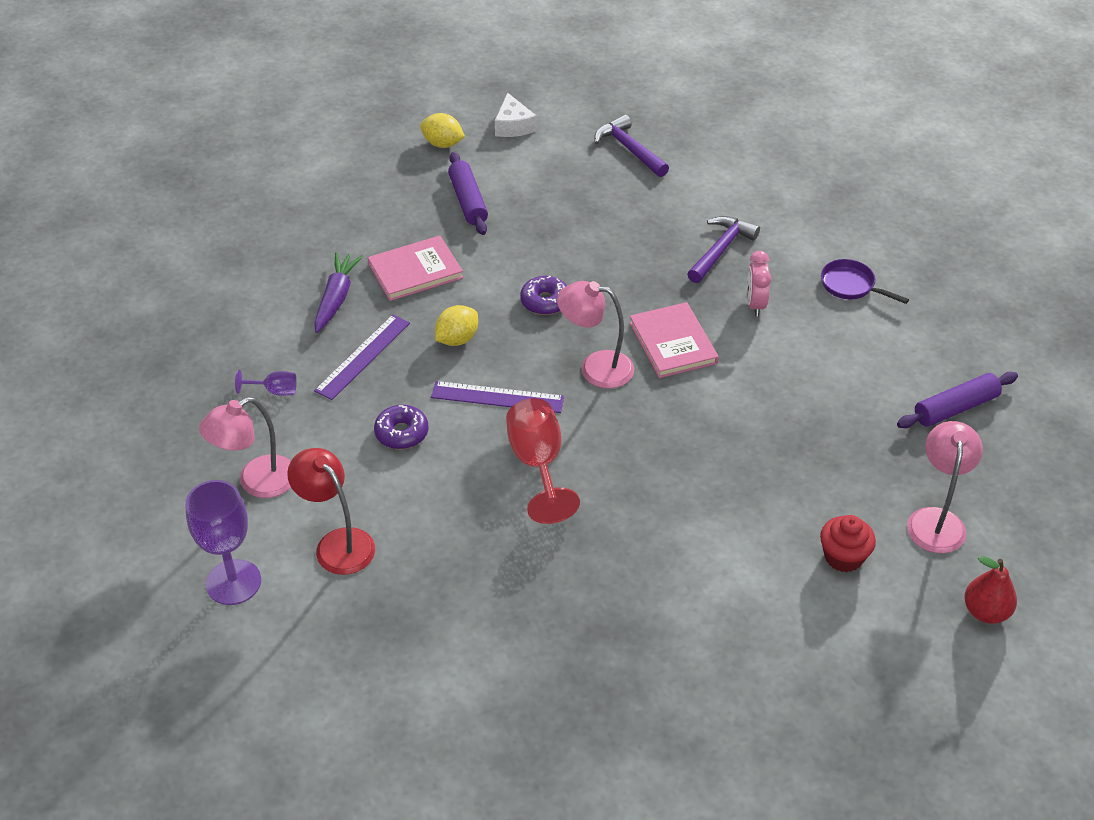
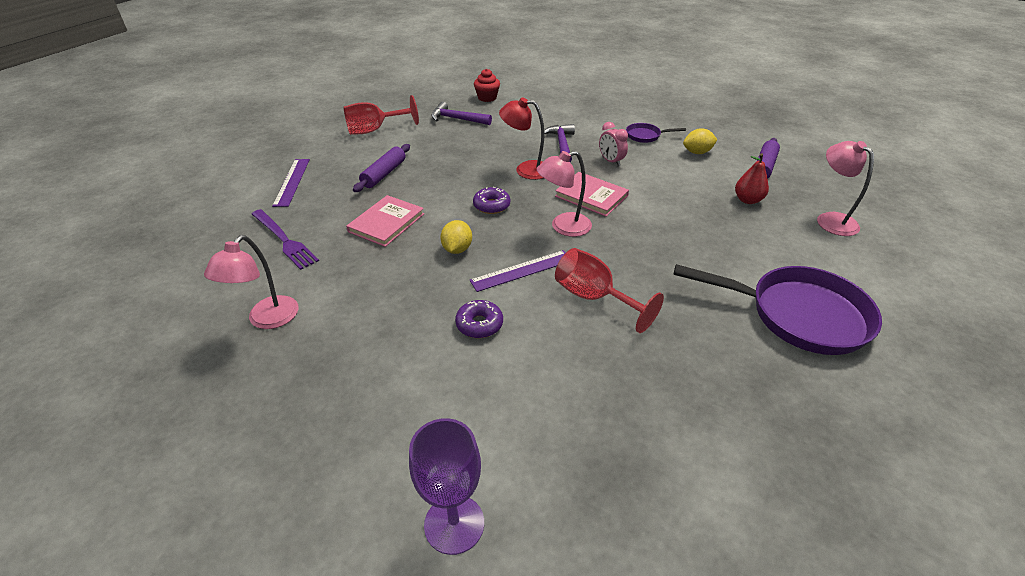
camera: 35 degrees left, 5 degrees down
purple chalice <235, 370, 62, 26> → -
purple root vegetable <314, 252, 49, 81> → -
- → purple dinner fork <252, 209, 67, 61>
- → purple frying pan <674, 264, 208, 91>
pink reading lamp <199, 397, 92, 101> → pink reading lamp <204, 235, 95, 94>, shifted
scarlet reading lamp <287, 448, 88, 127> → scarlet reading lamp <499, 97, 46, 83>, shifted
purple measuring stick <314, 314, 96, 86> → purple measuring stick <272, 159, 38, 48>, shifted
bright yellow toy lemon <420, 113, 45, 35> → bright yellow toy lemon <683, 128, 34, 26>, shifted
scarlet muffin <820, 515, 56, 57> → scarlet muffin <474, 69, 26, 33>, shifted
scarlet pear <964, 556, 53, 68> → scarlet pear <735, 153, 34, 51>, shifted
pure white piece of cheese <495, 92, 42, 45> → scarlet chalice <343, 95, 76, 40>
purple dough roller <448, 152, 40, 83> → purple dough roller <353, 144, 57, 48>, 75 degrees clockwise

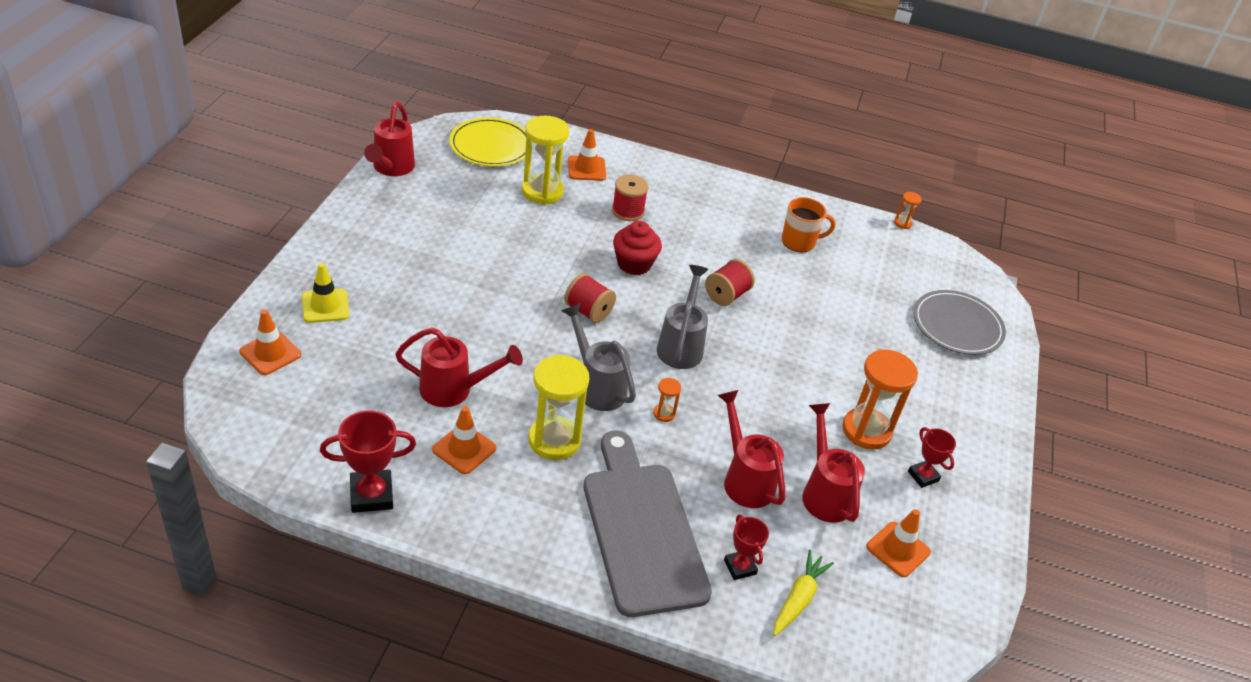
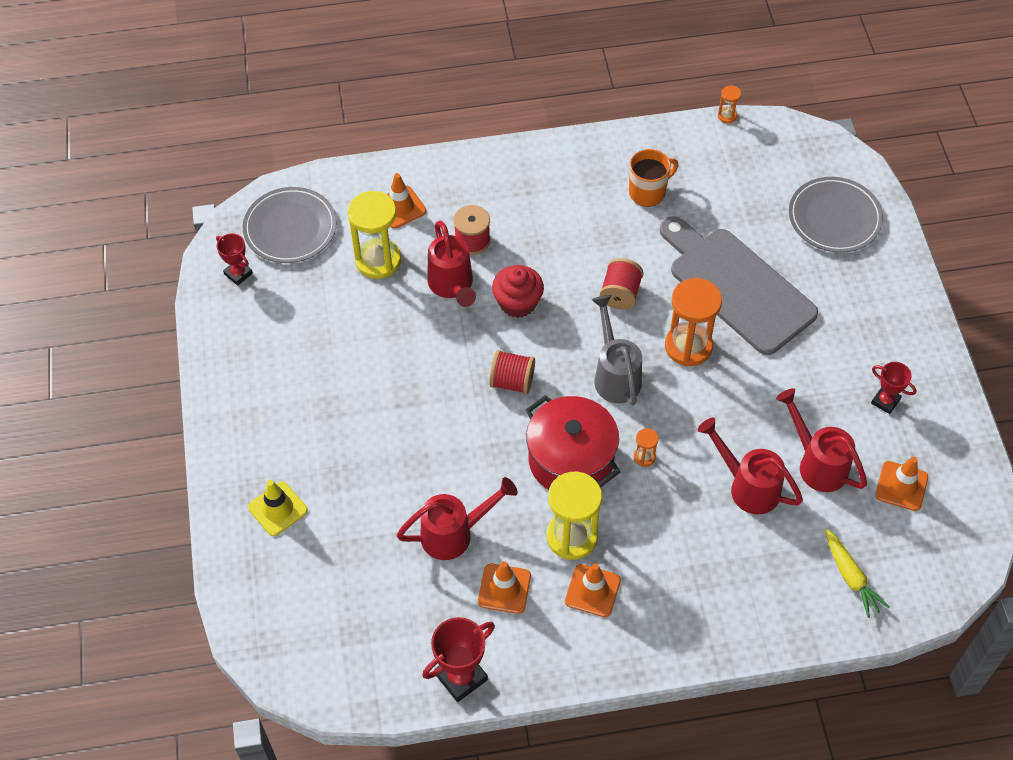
camera: 20 degrees left, 15 degrees up
bright orange traffic cone <240, 309, 61, 66> → bright orange traffic cone <565, 563, 56, 54>, shifted
scarlet sprinkling can <364, 101, 51, 75> → scarlet sprinkling can <427, 221, 49, 86>, shifted
ash-grey cutting board <584, 430, 128, 187> → ash-grey cutting board <660, 216, 158, 139>, shifted
scarlet prize cup <724, 514, 45, 66> → scarlet prize cup <216, 233, 37, 53>, shifted
bright orange sandglass <843, 349, 75, 101> → bright orange sandglass <665, 278, 57, 88>, shifted
ash-grey sprinkling can <561, 303, 75, 108> → scarlet stockpot <525, 395, 95, 95>
bright yellow dinner plate <449, 117, 77, 50> → ash-grey dinner plate <243, 187, 94, 76>
bright yellow root vegetable <773, 550, 61, 86> → bright yellow root vegetable <825, 529, 64, 89>, 150 degrees clockwise

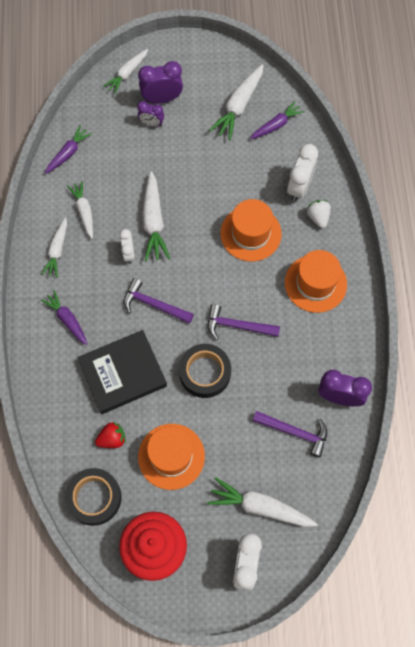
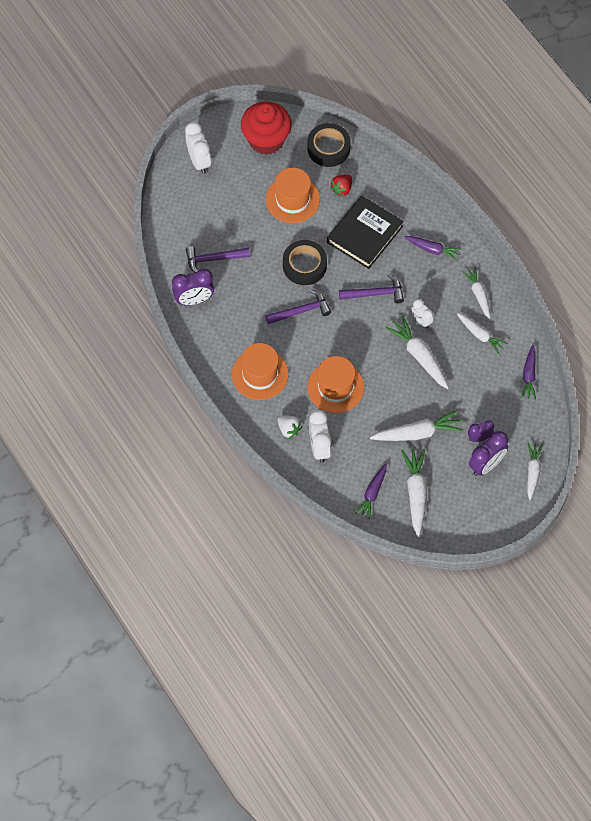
camera: 150 degrees right, 5 degrees down
pure white root vegetable <207, 477, 111, 50> → pure white root vegetable <370, 410, 93, 31>, shifted

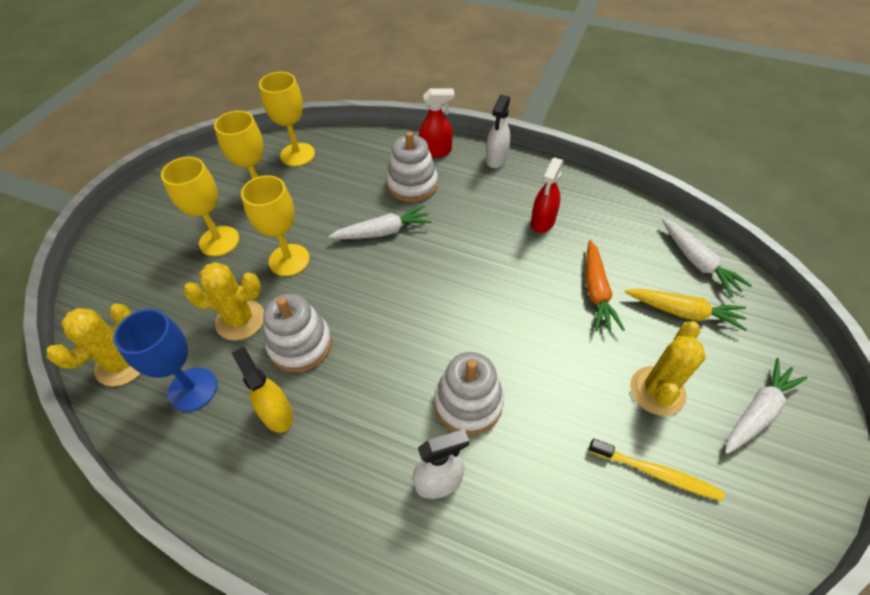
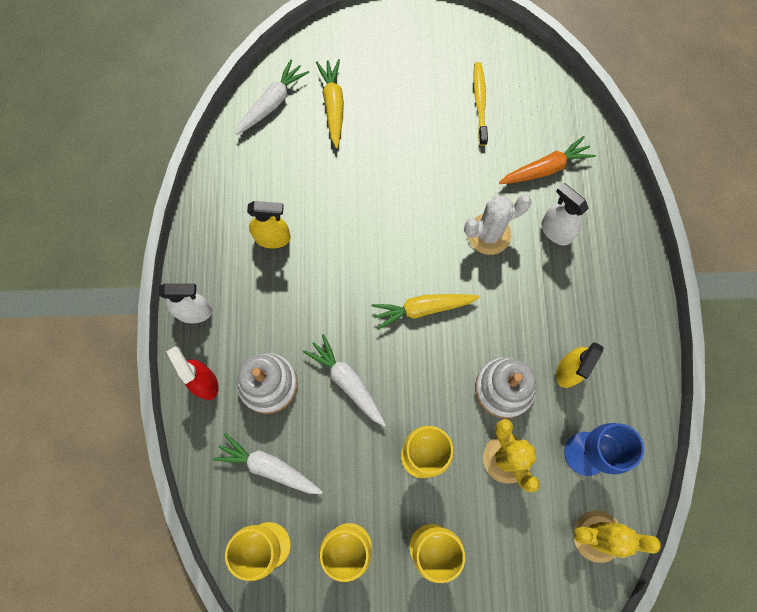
camera: 115 degrees left, 20 degrees up
bright yellow cactus <630, 321, 76, 95> → -
- → bright yellow root vegetable <372, 294, 108, 36>
bright orange root vegetable <586, 240, 39, 92> → bright orange root vegetable <499, 136, 97, 48>, shifted
pure white root vegetable <725, 358, 83, 96> → pure white root vegetable <213, 433, 110, 61>, shifted
pure white stacking rings <434, 352, 70, 83> → pure white cactus <464, 195, 68, 60>
scarlet sprayer <531, 157, 33, 76> → bright yellow sprayer <247, 201, 44, 47>

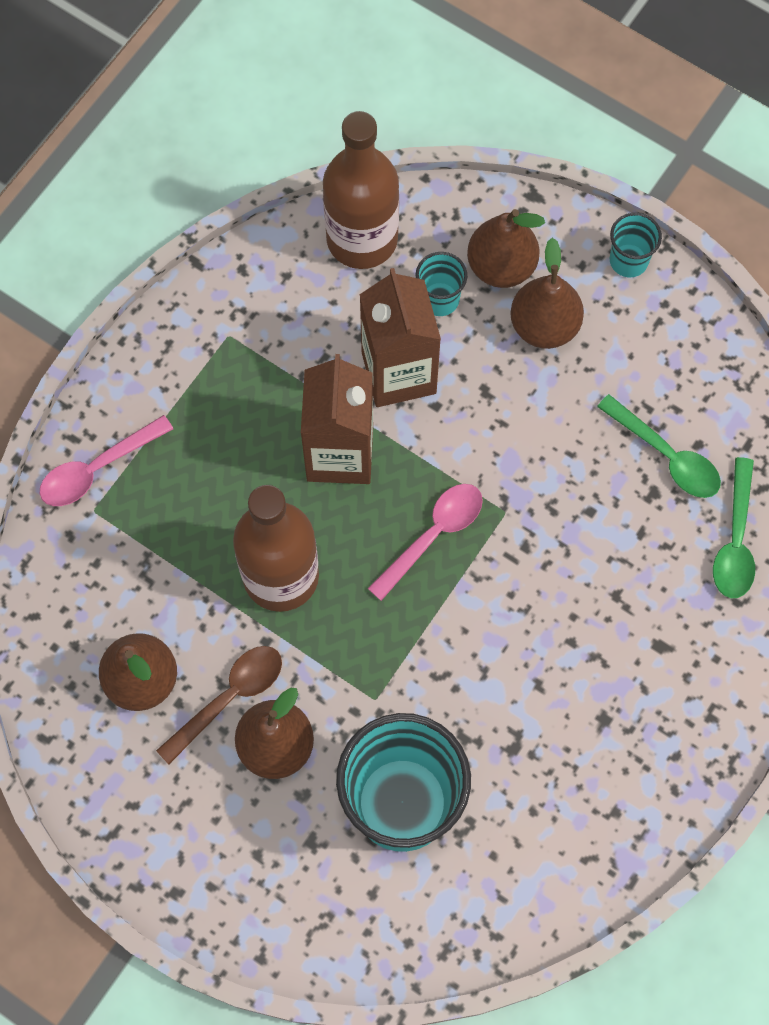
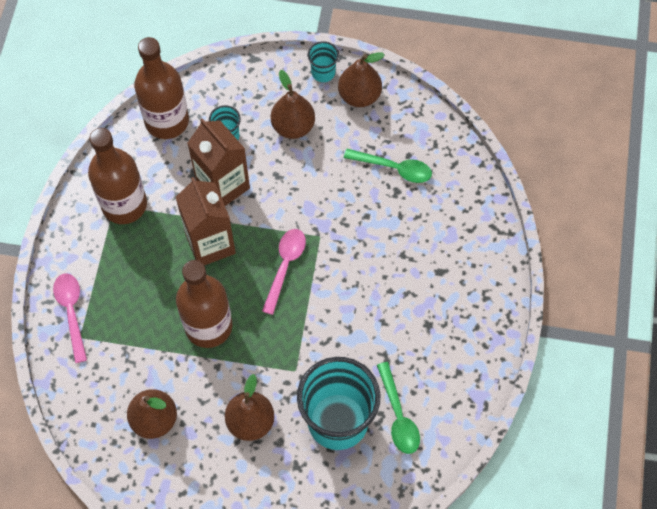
camera: 25 degrees left, 5 degrees down
brown teaspoon <156, 646, 126, 118> → -
- → brown bottle <88, 128, 59, 96>
brown pear <467, 209, 78, 79> → brown pear <338, 52, 46, 55>, shifted
green teaspoon <713, 457, 42, 141> → green teaspoon <377, 362, 43, 92>, shifted
pink teaspoon <40, 415, 133, 91> → pink teaspoon <53, 273, 34, 90>, 135 degrees clockwise

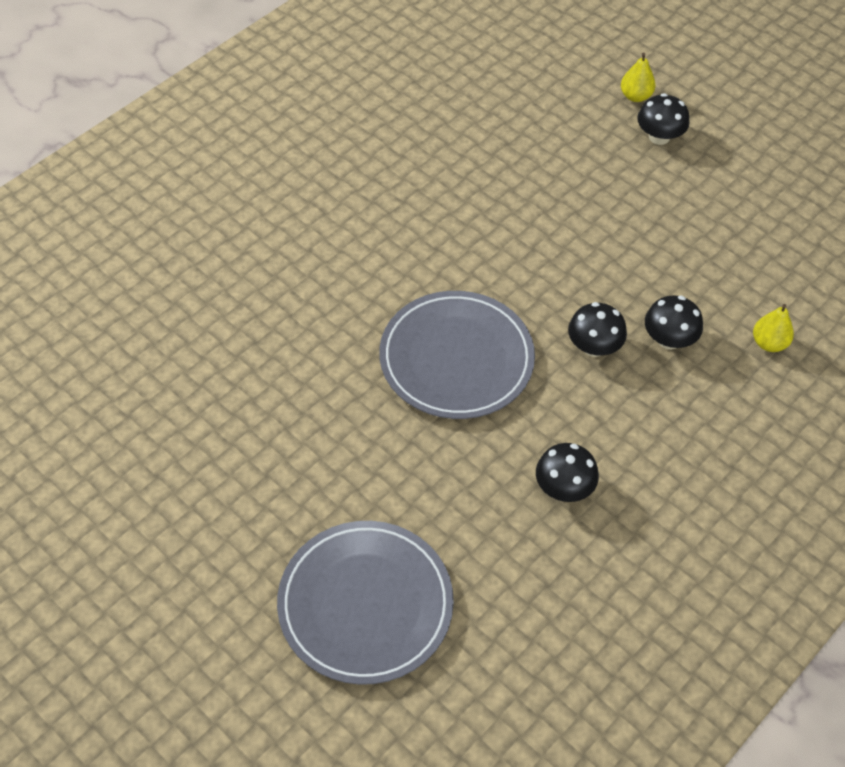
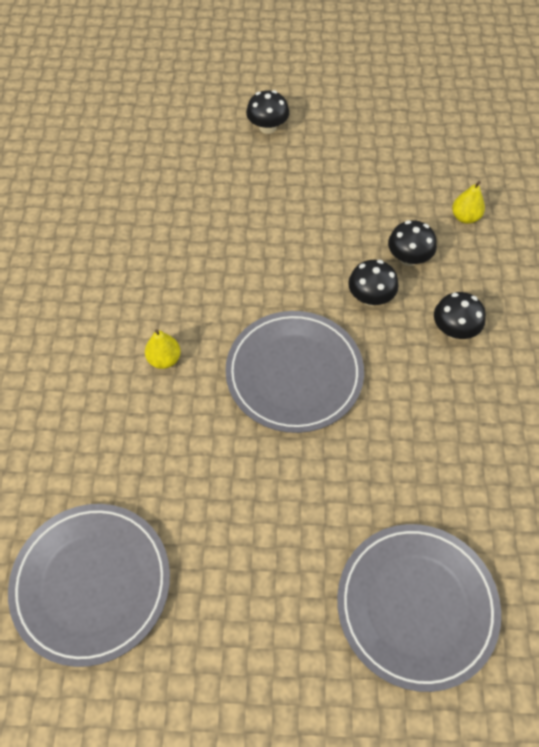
camera: 40 degrees left, 5 degrees up
- → ash-grey dinner plate <8, 504, 162, 163>
jet-black toadstool <536, 443, 63, 59> → jet-black toadstool <434, 292, 52, 47>, shifted
bright yellow pear <621, 52, 35, 50> → bright yellow pear <145, 329, 36, 40>, shifted

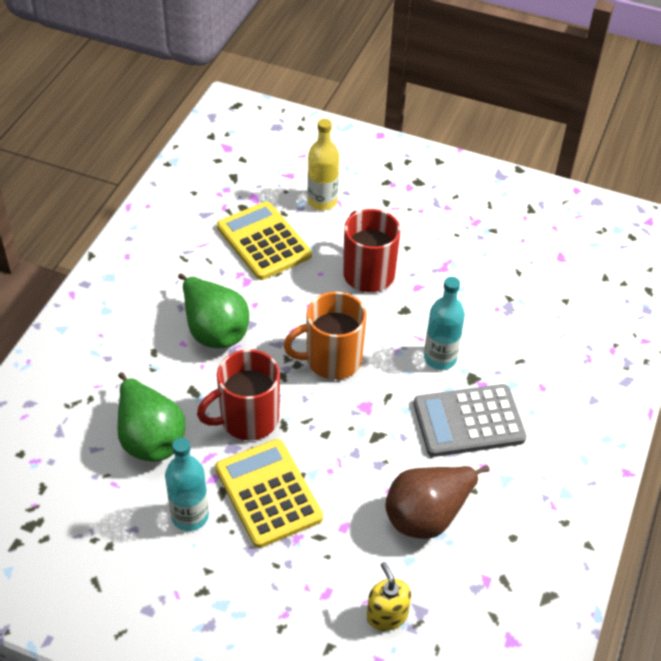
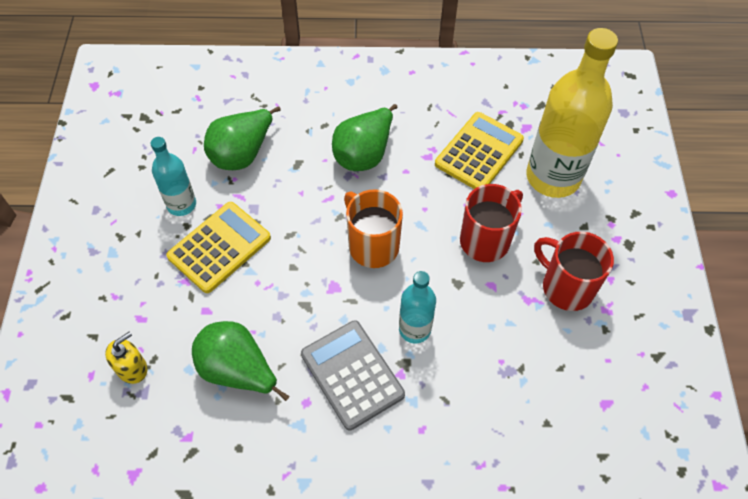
camera: 70 degrees right, 10 degrees up
scarlet coffee mug <197, 349, 83, 92> → scarlet coffee mug <534, 231, 80, 80>, shifted
brown pear <385, 465, 105, 74> → green pear <192, 321, 97, 80>
bright yellow bottle <308, 119, 31, 91> → bright yellow bottle <526, 28, 92, 170>, x1.91

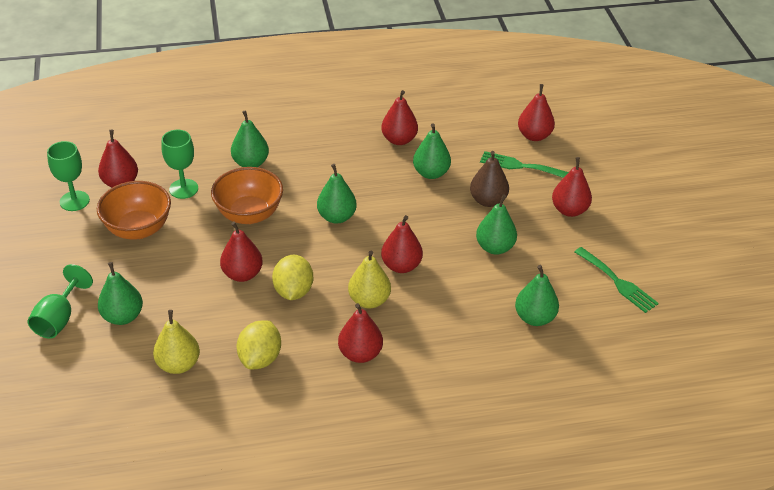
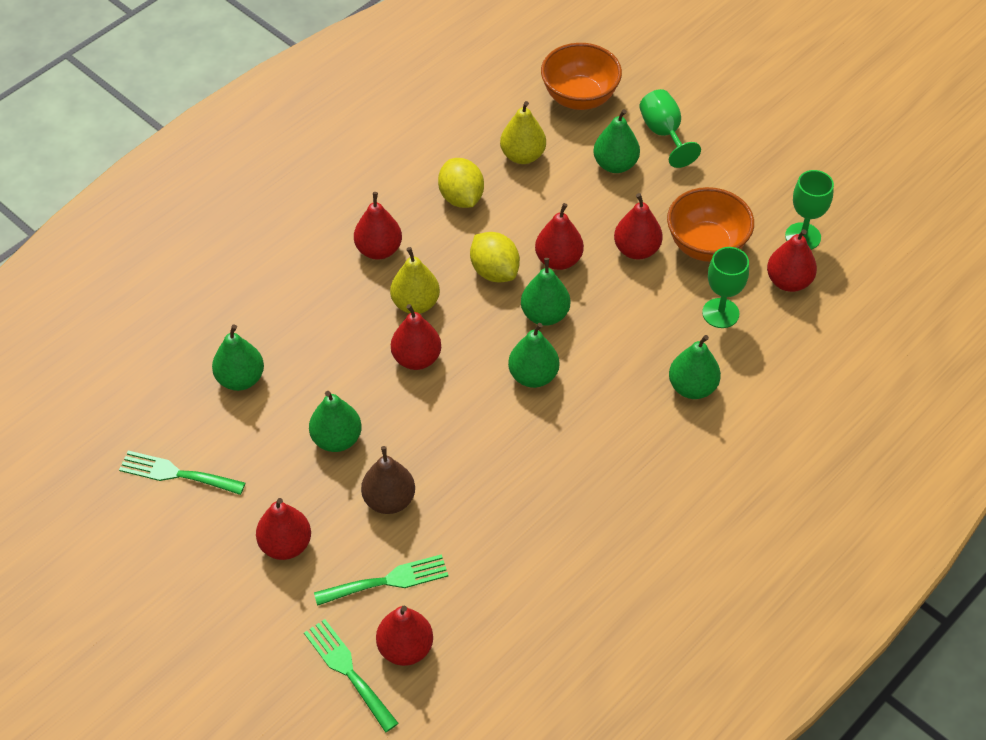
camera: 145 degrees right, 10 degrees up
- → green dinner fork <304, 619, 95, 114>
bright orange serving bowl <211, 167, 72, 57> → bright orange serving bowl <541, 43, 81, 67>, shifted
scarlet pear <381, 90, 37, 55> → scarlet pear <614, 193, 49, 67>, shifted
green pear <413, 123, 38, 56> → green pear <521, 258, 49, 68>, shifted

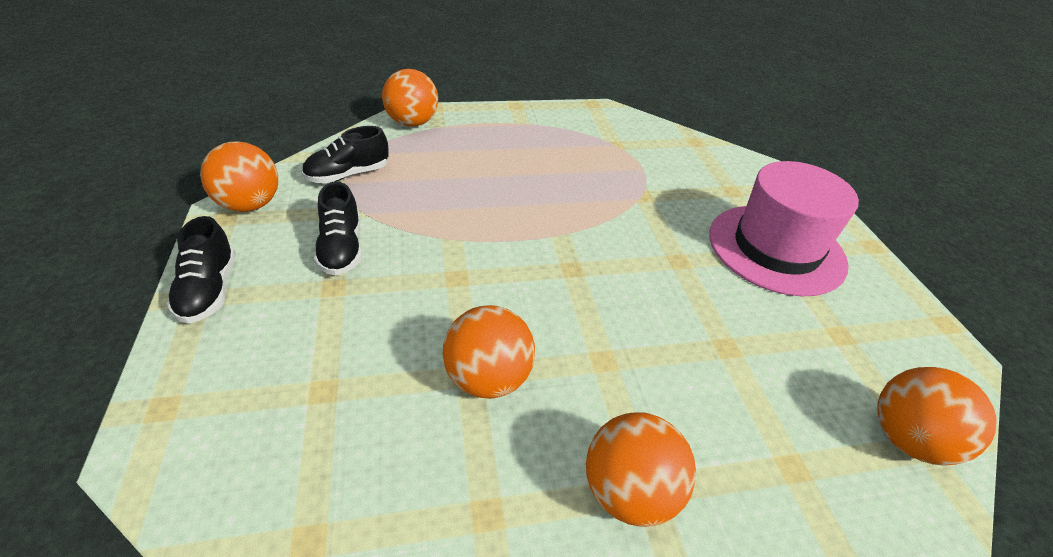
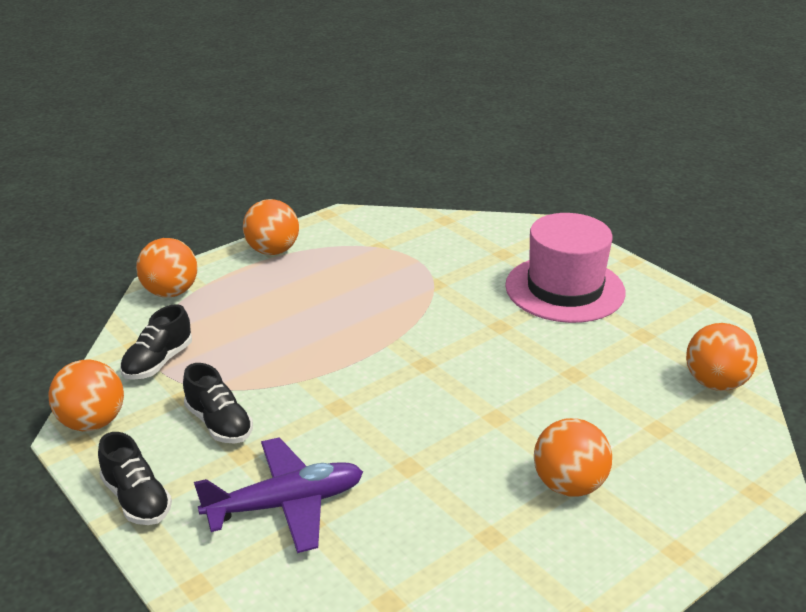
camera: 25 degrees left, 10 degrees down
- → purple toy plane <194, 437, 169, 116>
bright orange play ball <443, 305, 92, 94> → bright orange play ball <243, 199, 56, 56>, shifted

